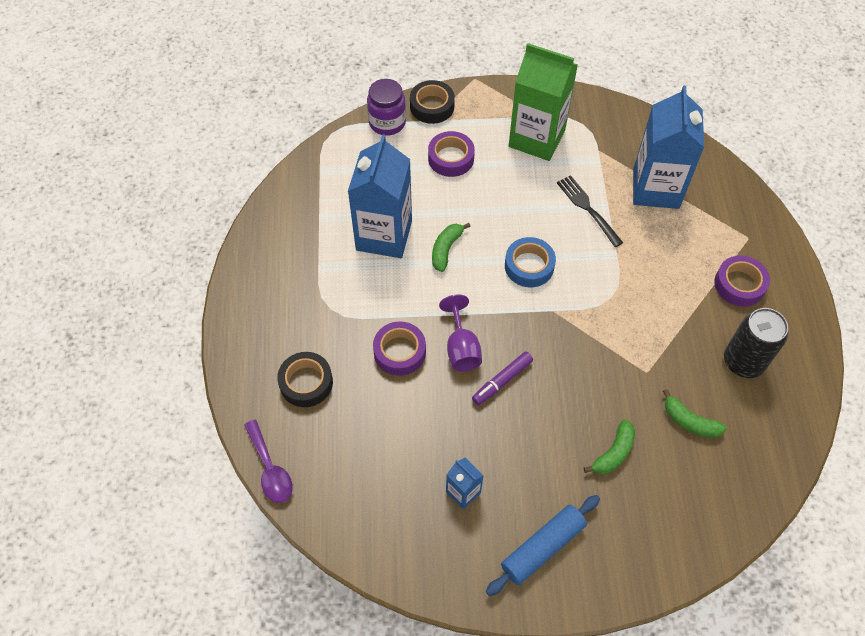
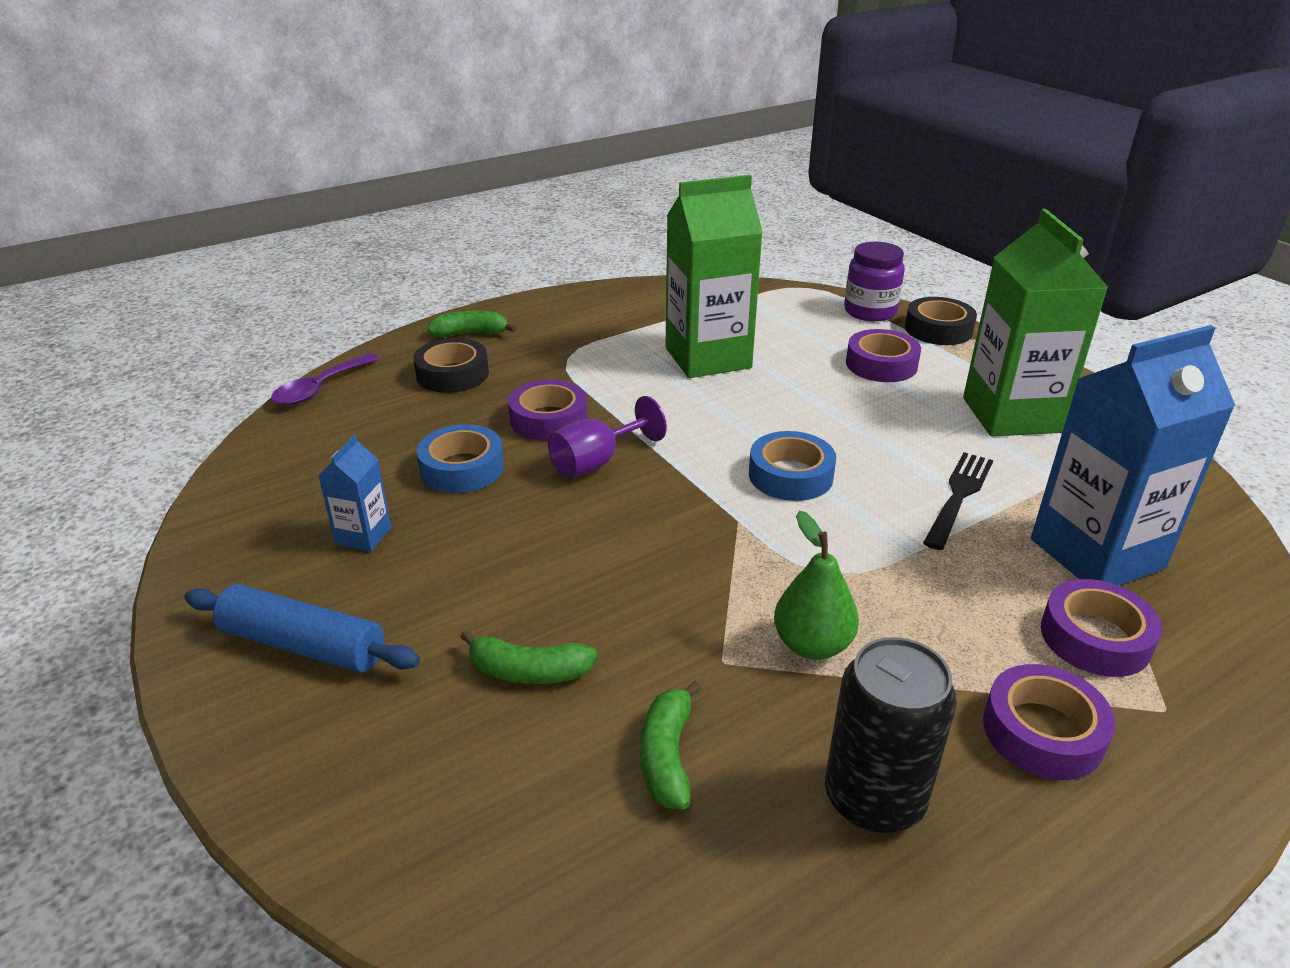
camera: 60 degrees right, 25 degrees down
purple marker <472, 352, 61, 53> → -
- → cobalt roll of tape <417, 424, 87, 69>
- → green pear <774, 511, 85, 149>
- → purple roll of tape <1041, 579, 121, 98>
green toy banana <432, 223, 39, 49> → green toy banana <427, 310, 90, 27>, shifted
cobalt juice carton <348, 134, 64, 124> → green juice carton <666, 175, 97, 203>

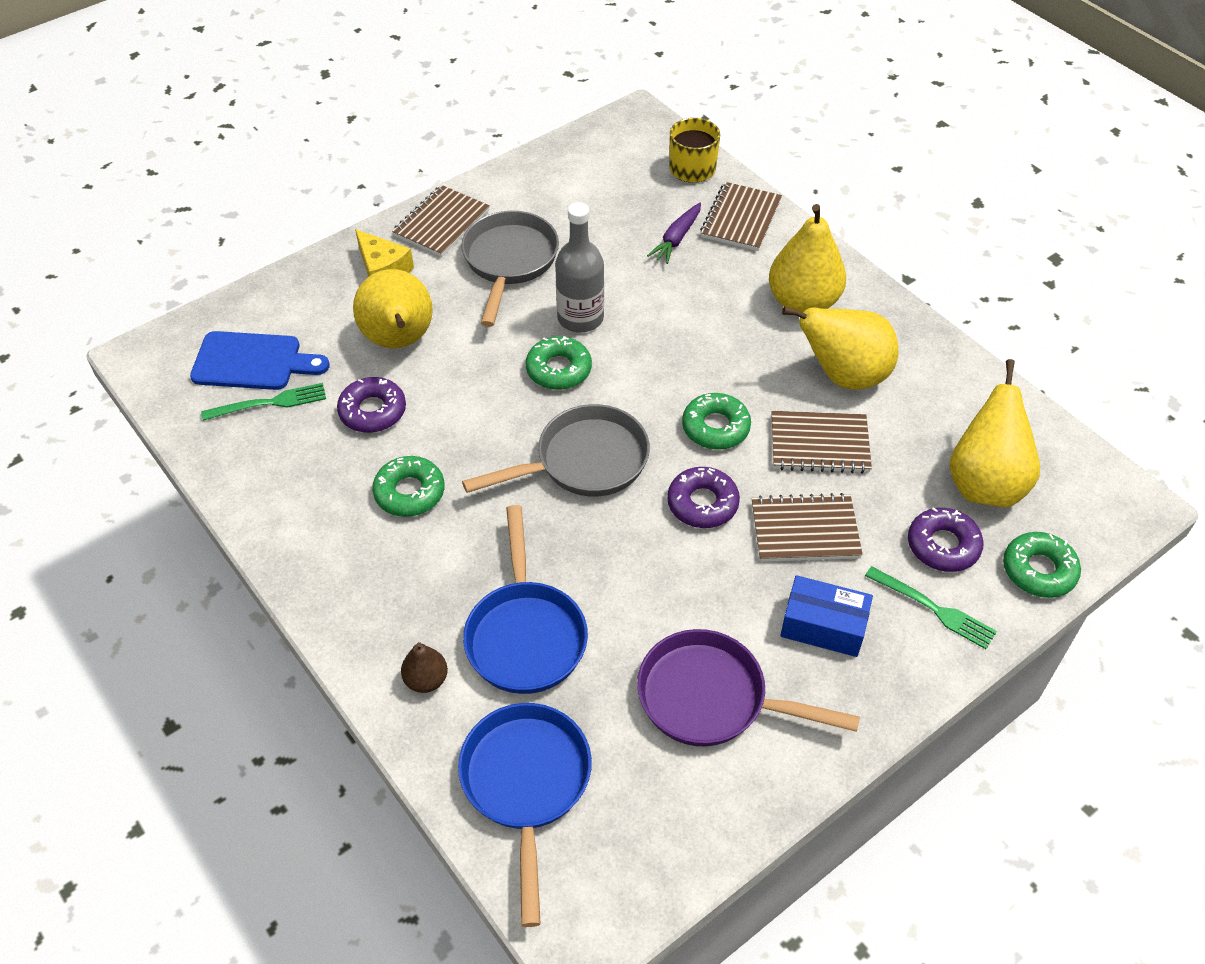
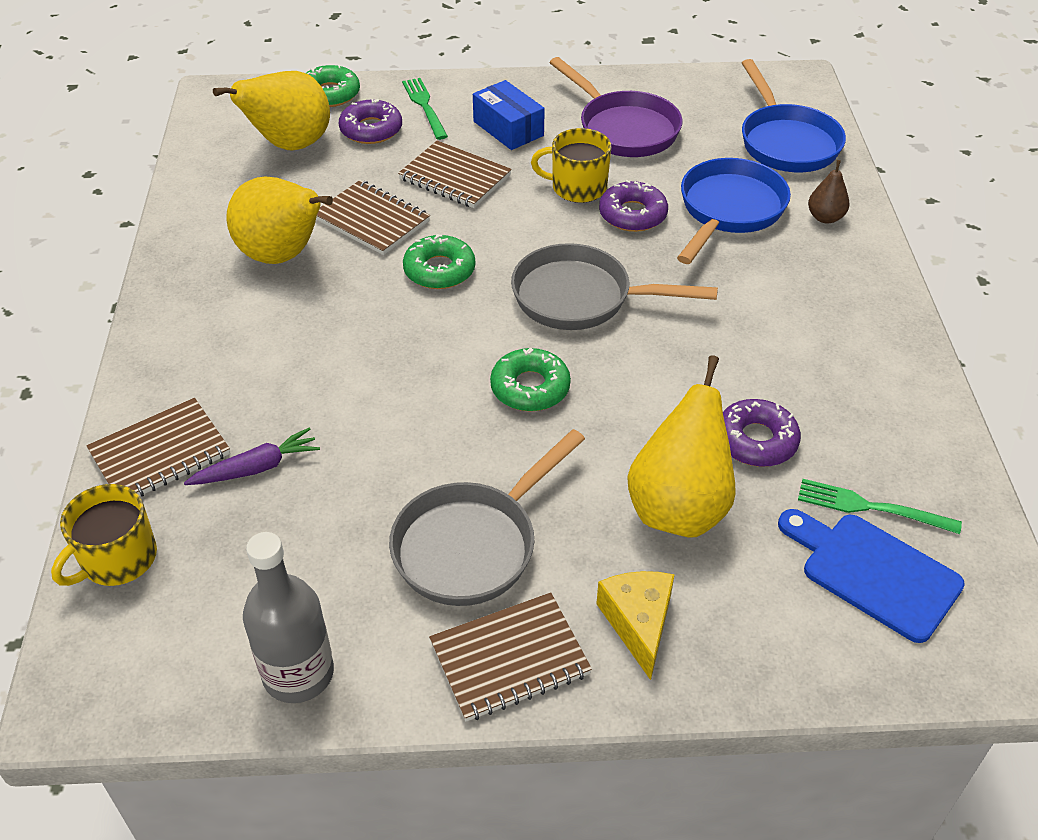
camera: 145 degrees left, 5 degrees down
green doughnut <372, 456, 72, 61> → -
bright yellow pear <769, 204, 77, 109> → -
- → bright yellow coffee mug <531, 128, 80, 75>
ash-grey bottle <555, 202, 49, 130> → ash-grey bottle <243, 532, 91, 171>, shifted
purple doughnut <667, 467, 73, 61> → purple doughnut <599, 179, 69, 53>, shifted
cobalt frying pan <458, 703, 134, 224> → cobalt frying pan <742, 59, 104, 113>, 45 degrees counterclockwise

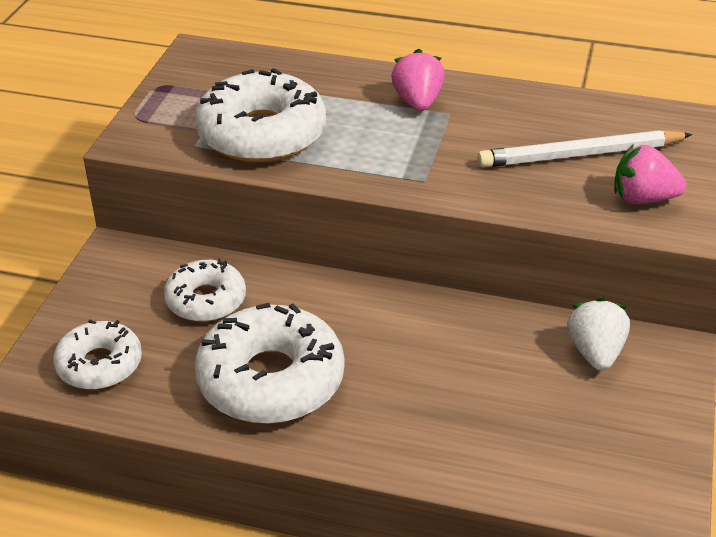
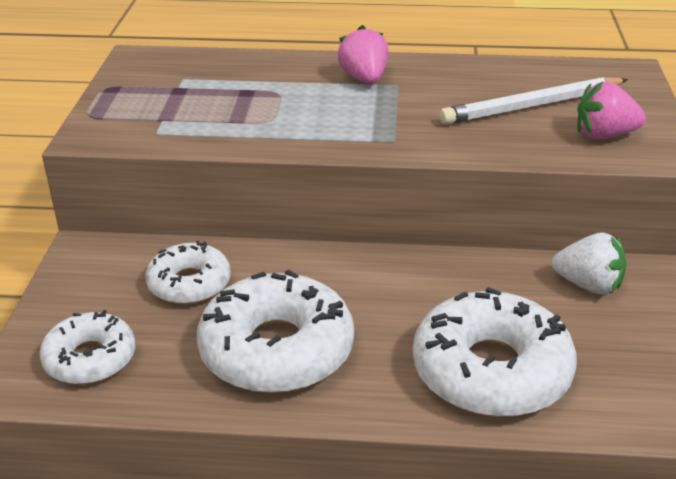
camera: 10 degrees left, 5 degrees down
pure white doughnut <195, 68, 131, 95> → pure white doughnut <413, 287, 164, 130>, shifted
pure white toy strawberry <567, 297, 63, 74> → pure white toy strawberry <552, 233, 74, 61>, 120 degrees clockwise

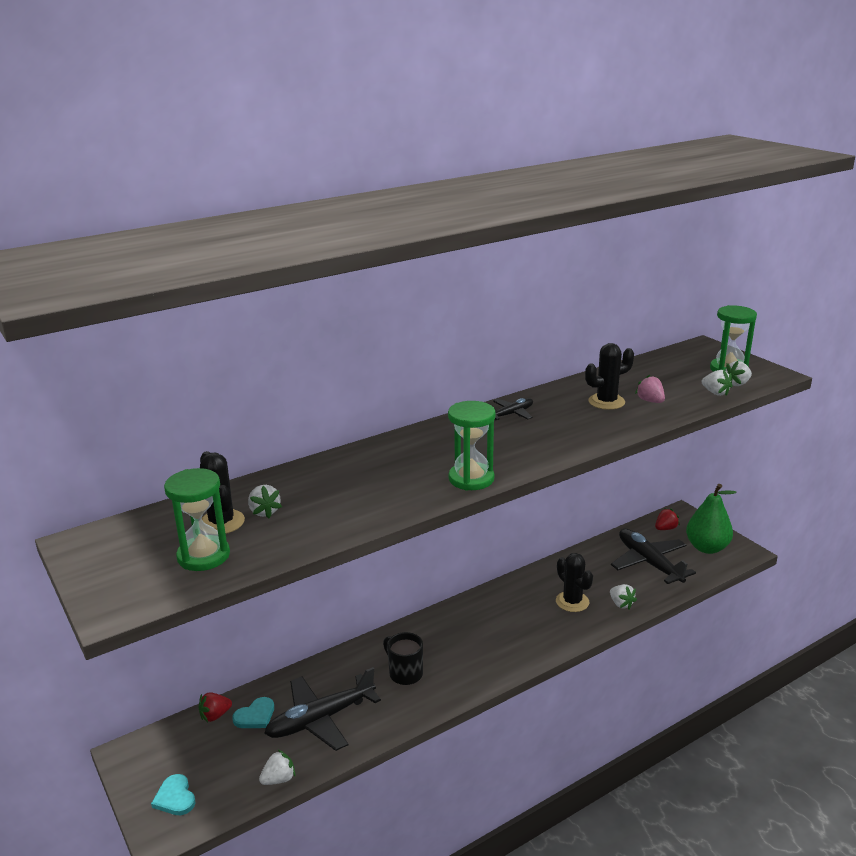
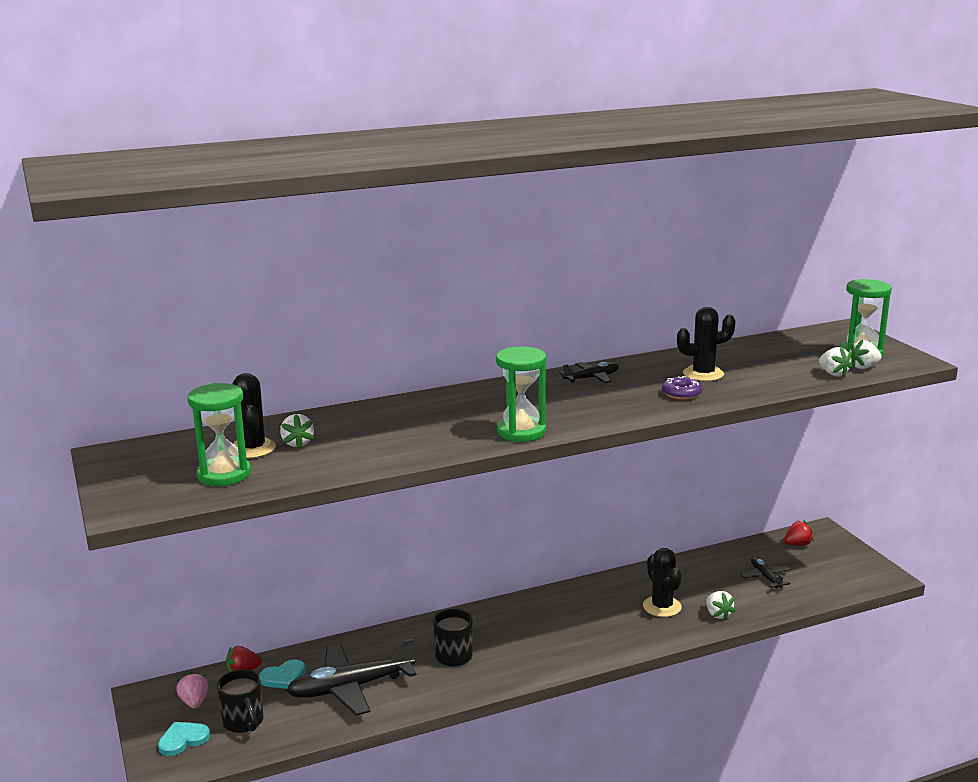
camera: 10 degrees right, 5 degrees down
pure white toy strawberry <259, 750, 36, 35> → -
green pear <686, 484, 50, 70> → -
- → jet-black coffee mug <217, 670, 46, 63>
- → purple doughnut <662, 376, 40, 24>
pink toy strawberry <635, 375, 30, 28> → pink toy strawberry <176, 672, 32, 37>, shifted
teal heart <151, 774, 44, 41> → teal heart <158, 722, 52, 34>, 75 degrees clockwise
jet-black toy plane <611, 529, 85, 55> → jet-black toy plane <741, 557, 50, 31>, x0.51

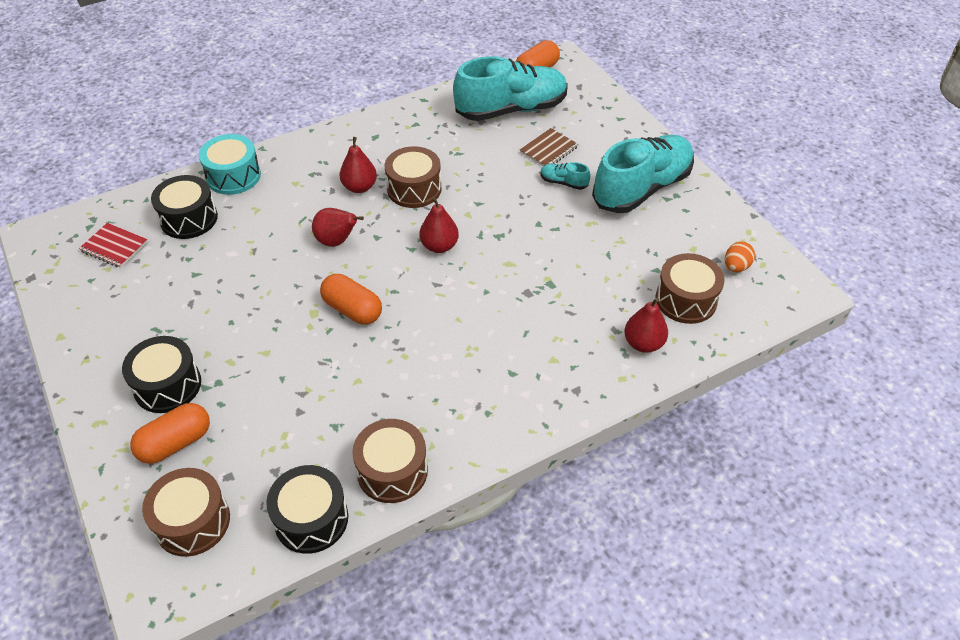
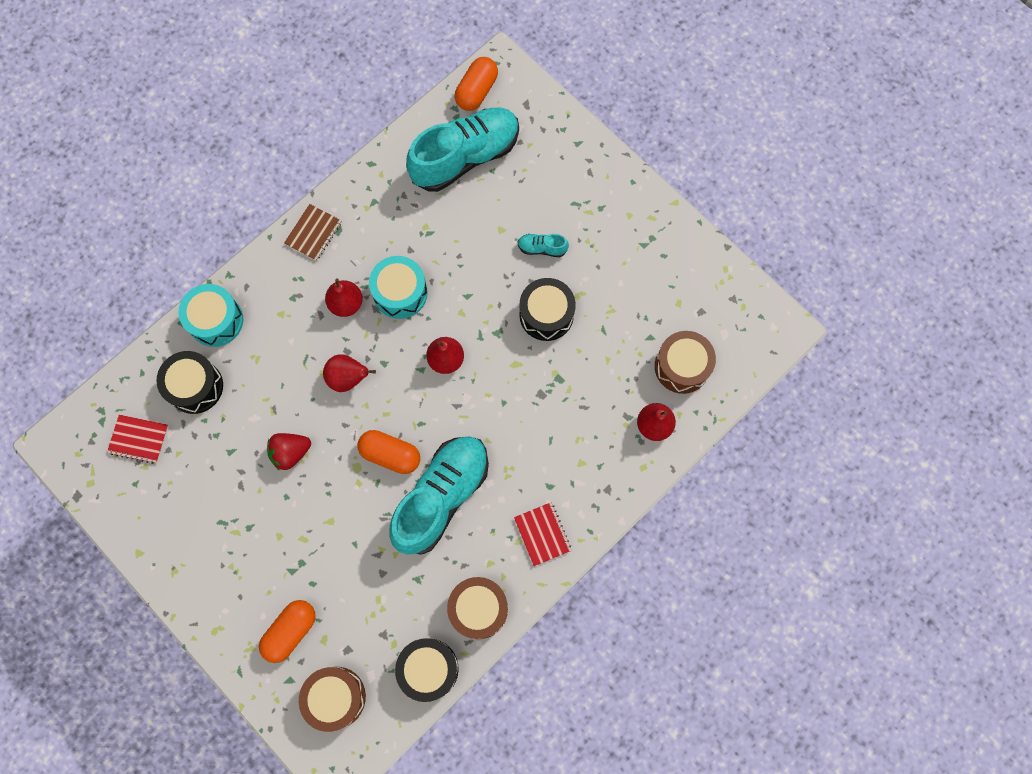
camera: 15 degrees left, 25 degrees up
bright orange toy egg <725, 242, 30, 30> → -
- → scarlet toy strawberry <267, 433, 44, 37>
- → scarlet notebook <514, 502, 58, 64>
jet-black snare drum <122, 336, 79, 77> → jet-black snare drum <519, 278, 57, 63>, shifted
brown notebook <520, 128, 58, 38> → brown notebook <284, 204, 58, 57>, shifted
teal lace-up shoe <592, 135, 102, 78> → teal lace-up shoe <389, 436, 100, 119>, shifted
brown snare drum <385, 146, 56, 62> → teal snare drum <369, 256, 59, 63>

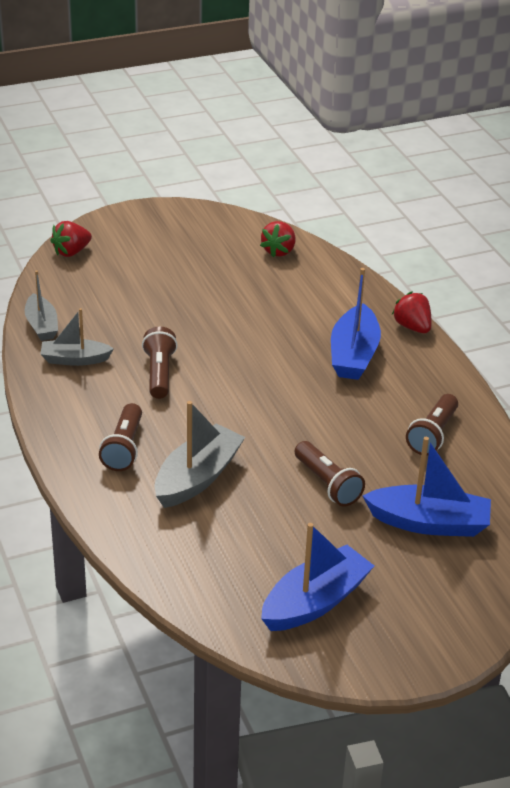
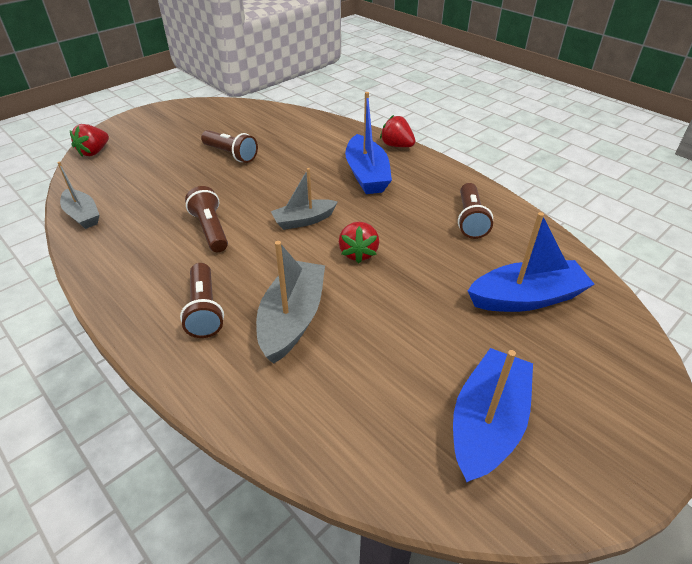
camera: 20 degrees left, 5 degrees up
ash-grey toy boat <40, 308, 74, 58> → ash-grey toy boat <271, 168, 67, 62>, shifted
scarlet toy strawberry <260, 221, 35, 36> → scarlet toy strawberry <339, 222, 40, 41>, shifted
brown torch <295, 441, 70, 66> → brown torch <201, 130, 57, 33>, shifted

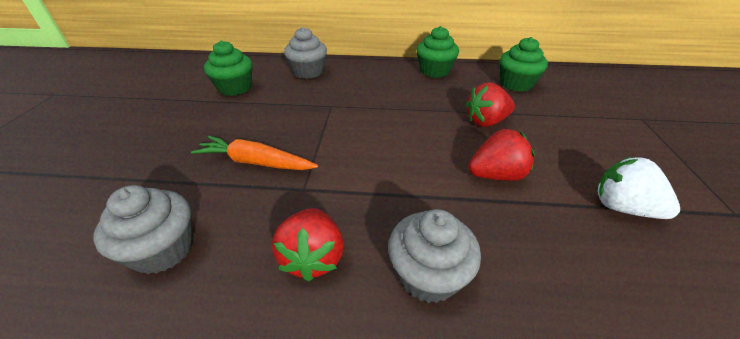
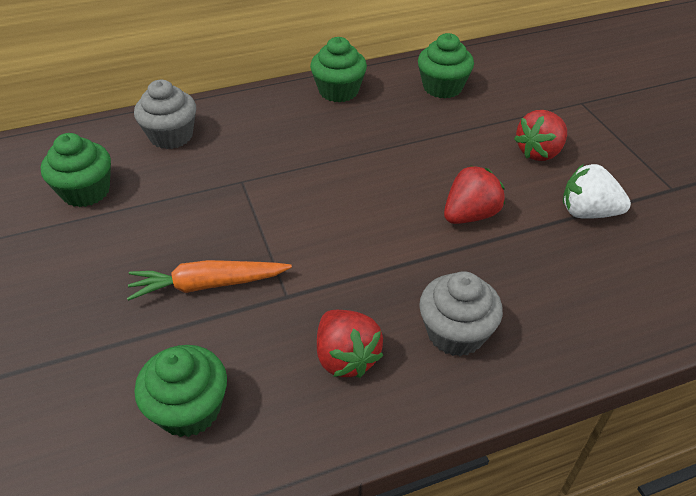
camera: 25 degrees left, 5 degrees up
scarlet toy strawberry <465, 83, 50, 44> → scarlet toy strawberry <514, 110, 53, 51>, shifted
ash-grey muffin <93, 185, 100, 89> → green muffin <134, 345, 93, 92>

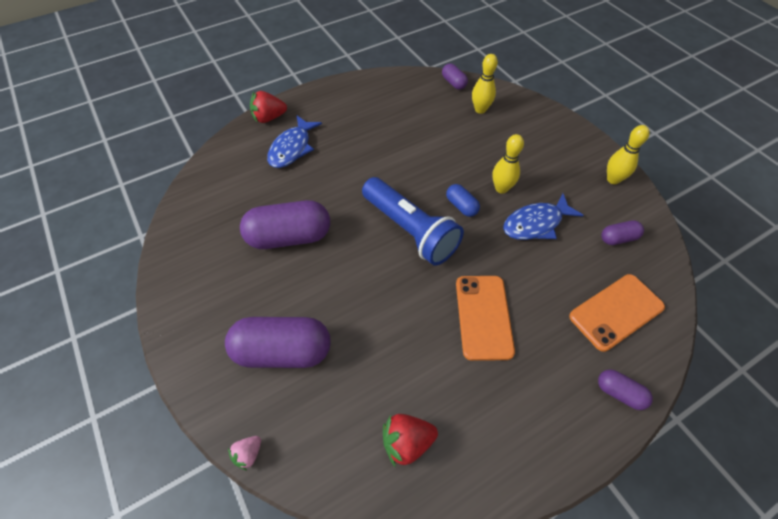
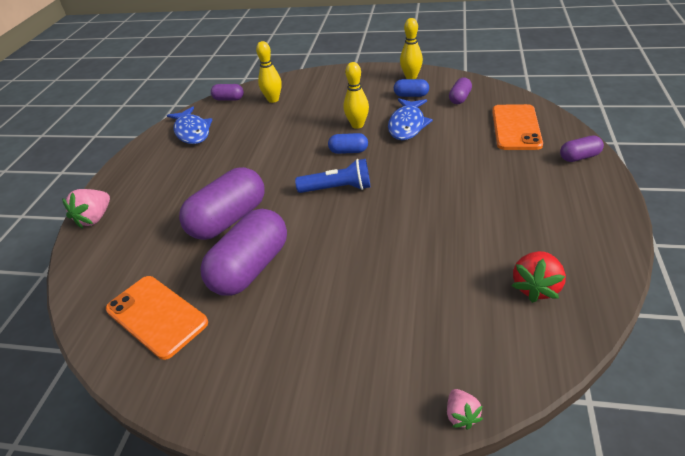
camera: 45 degrees left, 15 degrees down
- → cobalt capsule <394, 79, 35, 18>
purple capsule <225, 317, 106, 51> → purple capsule <179, 167, 86, 73>, shifted
cobalt fish figure <267, 116, 55, 52> → cobalt fish figure <167, 106, 45, 38>, shifted
bright orange mobile phone <456, 276, 59, 85> → bright orange mobile phone <106, 276, 102, 84>, shifted
scarlet toy strawberry <250, 91, 37, 32> → pink toy strawberry <62, 189, 48, 40>
cobalt torch <362, 177, 102, 88> → cobalt torch <295, 159, 75, 34>, x0.62

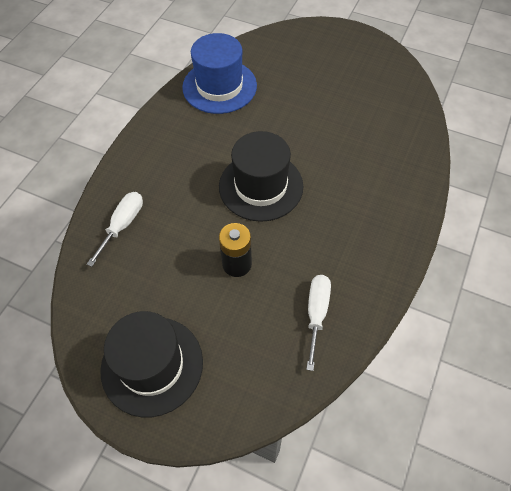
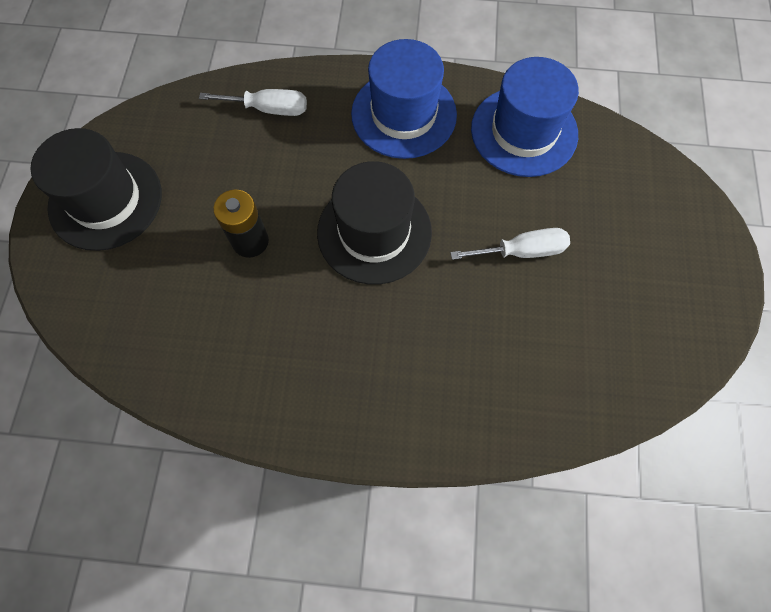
camera: 70 degrees right, 10 degrees up
- → cobalt hat <351, 39, 106, 120>
pure white hand screwdriver <306, 275, 25, 96> → pure white hand screwdriver <450, 228, 120, 32>, shifted

